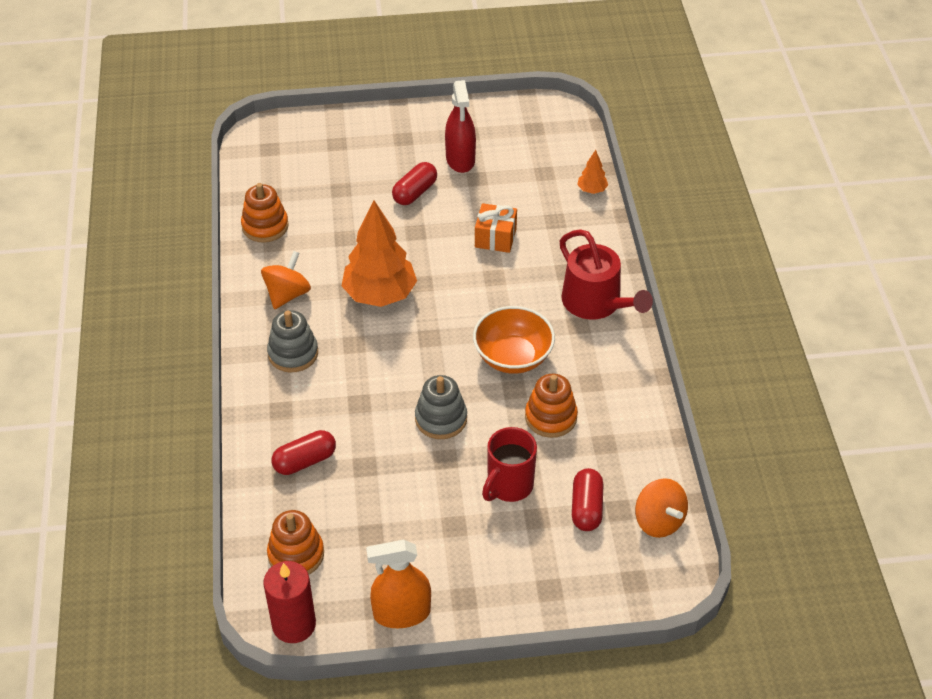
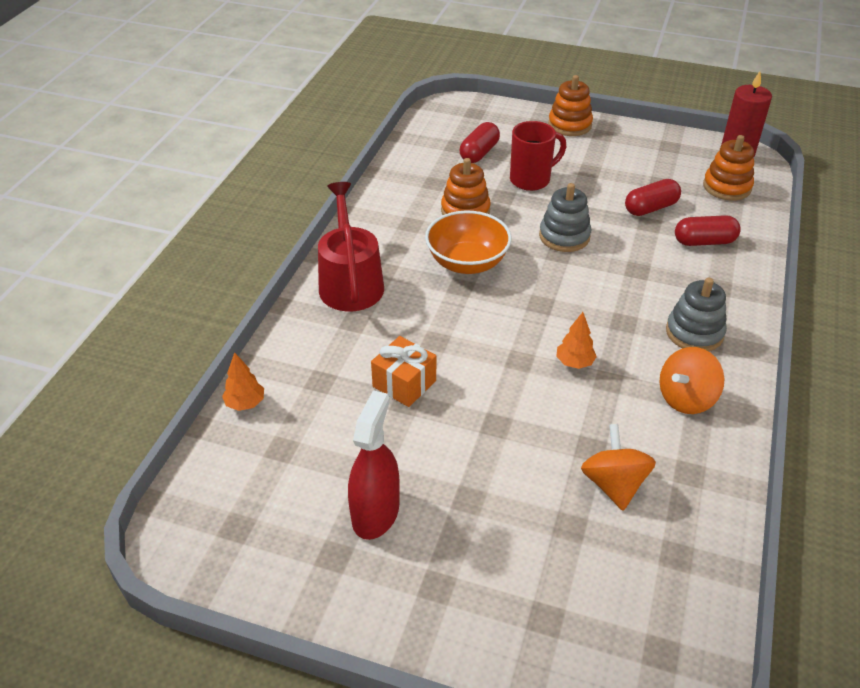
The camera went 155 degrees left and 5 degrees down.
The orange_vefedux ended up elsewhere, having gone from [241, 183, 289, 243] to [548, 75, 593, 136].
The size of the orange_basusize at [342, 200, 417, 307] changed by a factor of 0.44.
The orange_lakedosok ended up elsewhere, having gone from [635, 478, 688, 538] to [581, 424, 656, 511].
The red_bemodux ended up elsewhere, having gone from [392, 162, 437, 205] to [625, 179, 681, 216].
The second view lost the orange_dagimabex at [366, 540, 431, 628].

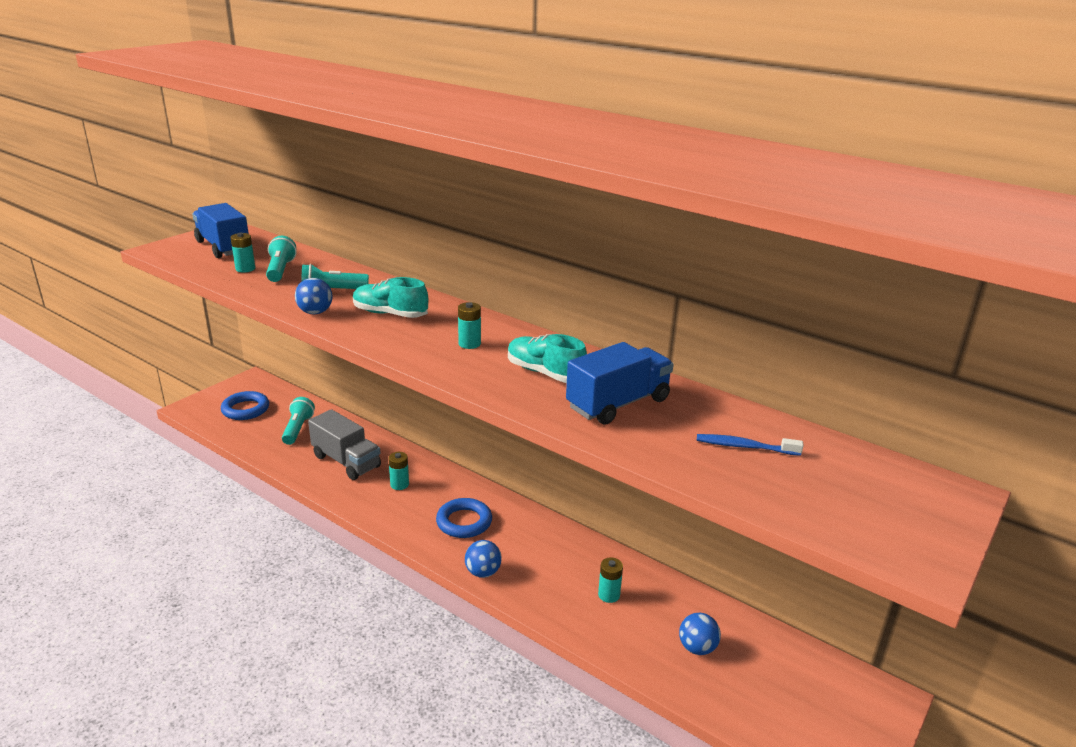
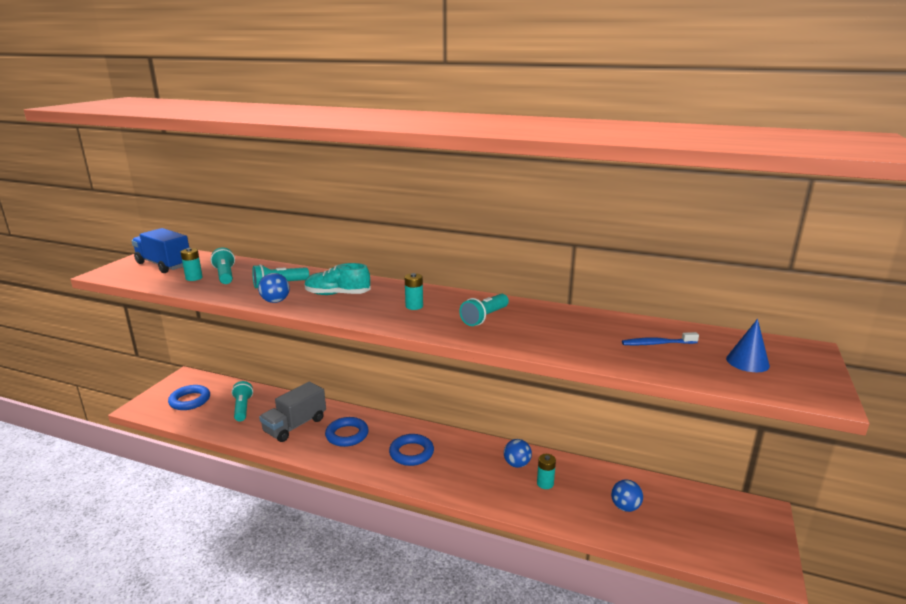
The camera went 15 degrees left and 5 degrees down.
The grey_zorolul at [308, 409, 381, 480] ended up facing another way, 105 degrees clockwise from before.
Where the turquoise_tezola stood at [388, 452, 409, 490], the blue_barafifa came to stand at [325, 417, 369, 447].
Where the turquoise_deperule stood at [508, 334, 587, 383], the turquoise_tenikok came to stand at [459, 294, 509, 326].
The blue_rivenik ended up elsewhere, having gone from [465, 540, 502, 578] to [504, 439, 532, 468].
The second view gained the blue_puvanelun at [726, 319, 770, 372].
The second view lost the blue_zorolul at [566, 342, 674, 425].

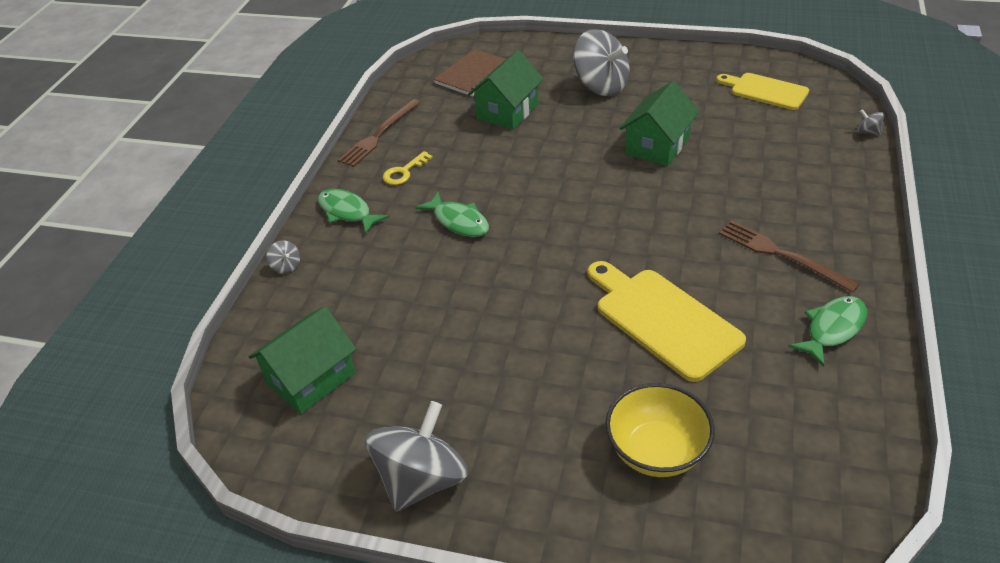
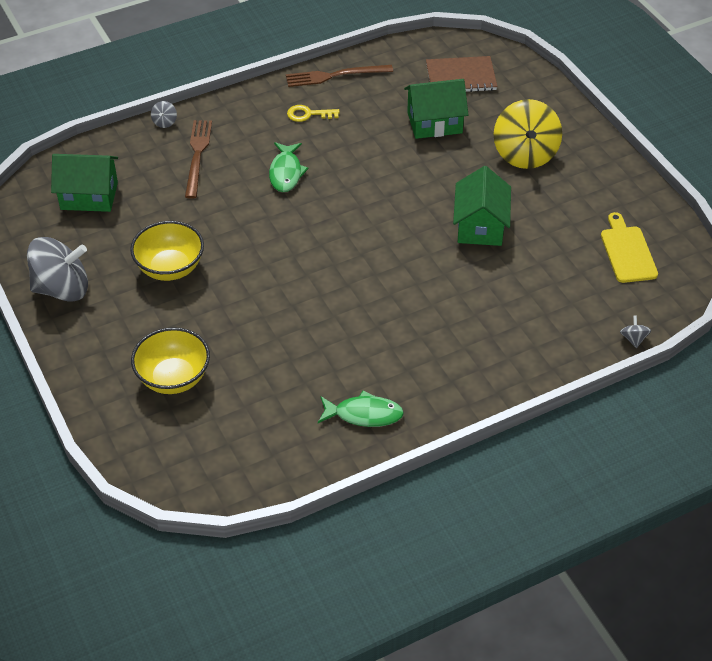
The camera went 45 degrees right and 5 degrees up.
The second view gained the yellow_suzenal at [130, 221, 204, 281].
The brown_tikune ended up elsewhere, having gone from [719, 221, 860, 293] to [185, 120, 212, 199].
The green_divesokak at [620, 81, 699, 166] ended up facing another way, 75 degrees counterclockwise from before.
What was the grey_lakedosok at [573, 29, 630, 96] turned into the yellow_lakedosok at [494, 99, 562, 169].
The second view lost the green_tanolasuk at [318, 189, 389, 234].
The second view lost the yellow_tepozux at [588, 261, 746, 382].

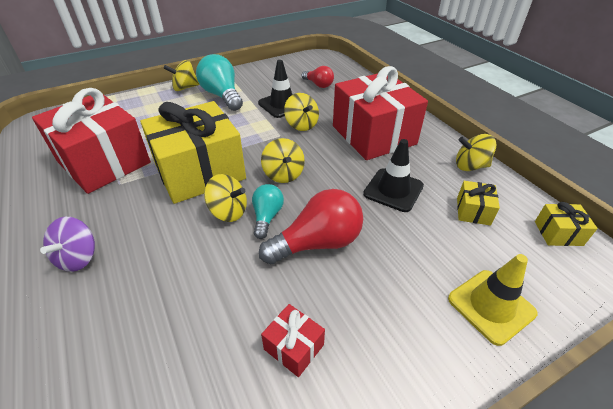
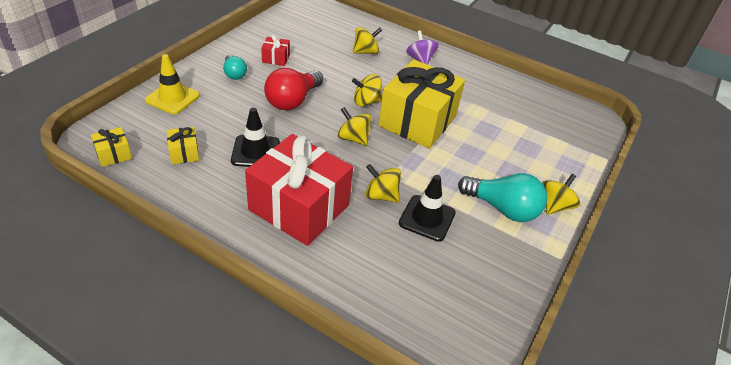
The camera went 145 degrees right and 0 degrees up.
The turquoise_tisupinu ended up elsewhere, having gone from [252, 184, 284, 239] to [223, 55, 247, 80].
The yellow_lakedosok ended up elsewhere, having gone from [456, 134, 497, 171] to [353, 27, 382, 54].
The second view lost the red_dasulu at [32, 88, 151, 194].
The second view lost the red_tisupinu at [302, 66, 334, 88].

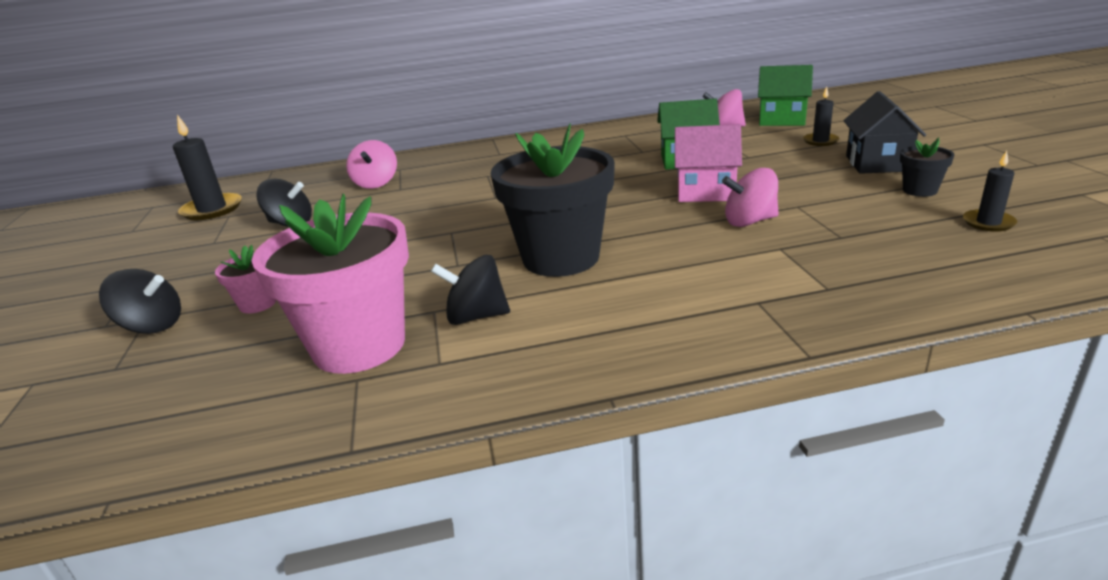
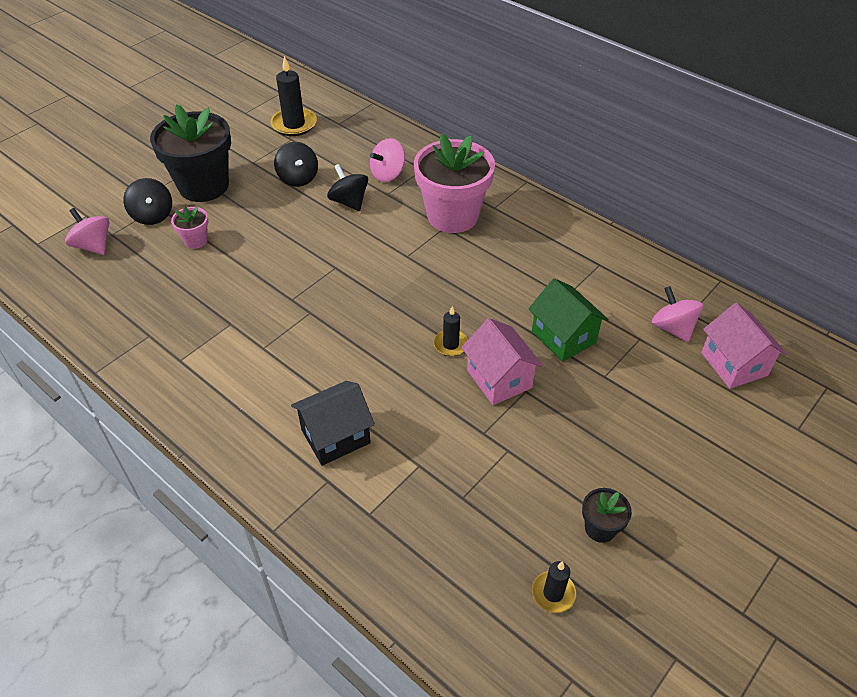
The camera went 50 degrees right and 20 degrees up.
The pink_lakedosok ended up elsewhere, having gone from [722, 168, 779, 227] to [65, 208, 109, 255].
The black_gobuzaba ended up elsewhere, having gone from [491, 123, 615, 277] to [150, 104, 231, 202].
The black_divesokak ended up elsewhere, having gone from [843, 91, 926, 174] to [291, 381, 375, 466].
The black_lakedosok ended up elsewhere, having gone from [431, 255, 510, 325] to [327, 164, 368, 211].
The pink_gobuzaba ended up elsewhere, having gone from [252, 194, 409, 374] to [414, 133, 495, 233].
The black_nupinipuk ended up elsewhere, having gone from [803, 87, 839, 146] to [434, 306, 468, 356].
What was the green_divesokak at [758, 65, 813, 126] turned into the pink_divesokak at [701, 303, 787, 389].

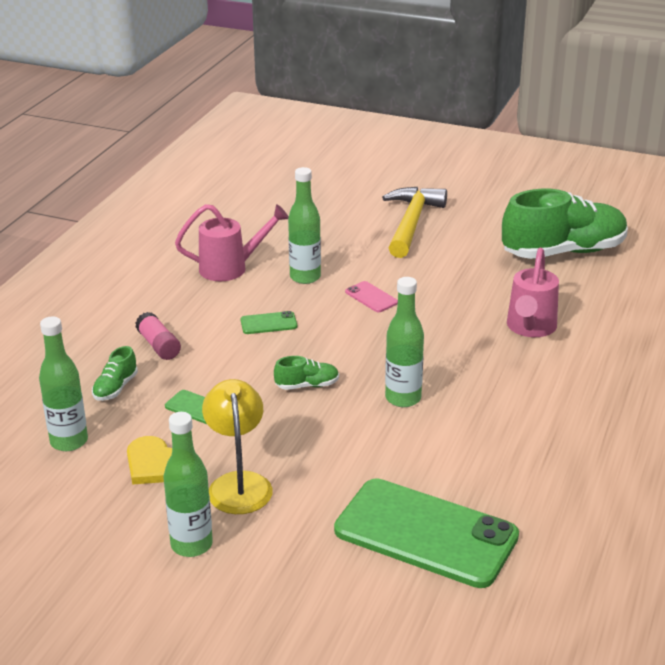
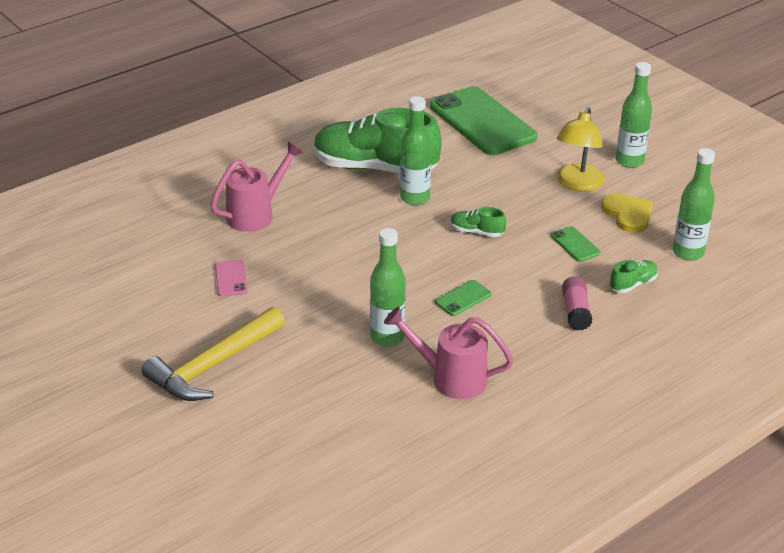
The camera went 150 degrees left and 5 degrees up.
The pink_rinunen ended up elsewhere, having gone from [345, 281, 398, 312] to [215, 260, 248, 297].
The green_deperule ended up elsewhere, having gone from [502, 189, 628, 259] to [314, 108, 441, 174].
The green_rinunen at [241, 311, 297, 334] ended up facing another way, 60 degrees counterclockwise from before.

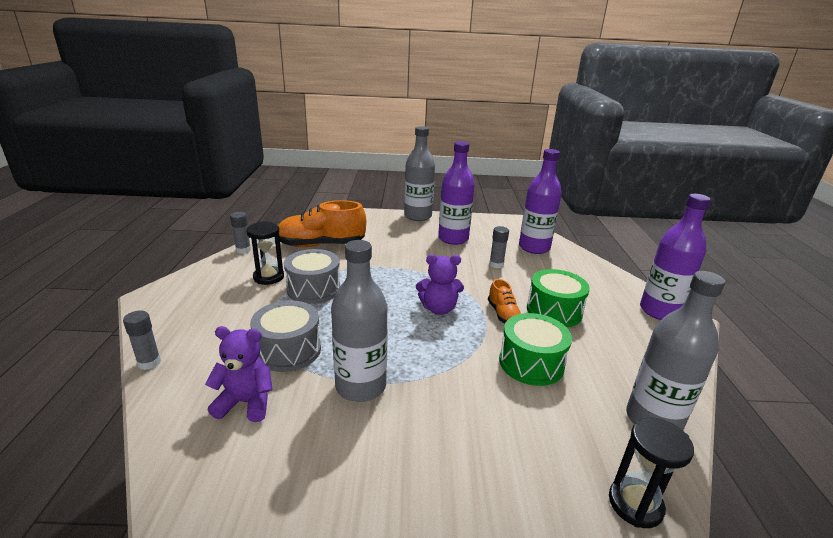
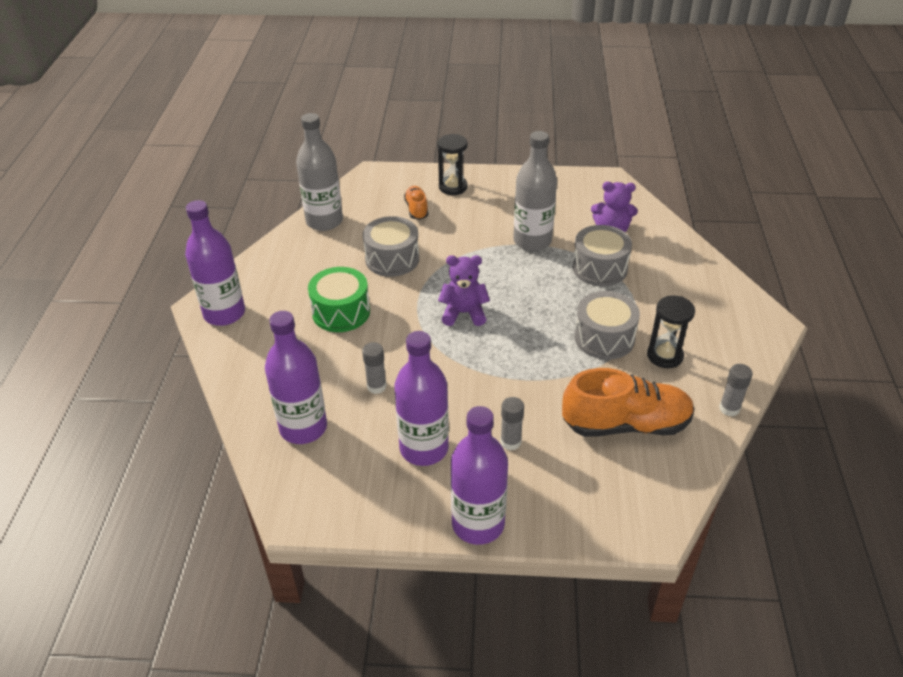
The camera went 175 degrees left and 15 degrees up.
What was the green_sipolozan at [499, 313, 572, 386] turned into the grey_sipolozan at [363, 216, 419, 277].
The orange_deperule ended up elsewhere, having gone from [488, 279, 521, 323] to [404, 186, 428, 220].
The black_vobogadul ended up elsewhere, having gone from [609, 418, 694, 528] to [438, 134, 467, 195].
What was the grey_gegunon at [404, 126, 435, 221] turned into the purple_gegunon at [451, 406, 508, 545].
The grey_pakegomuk ended up elsewhere, having gone from [123, 310, 161, 370] to [500, 397, 524, 450].

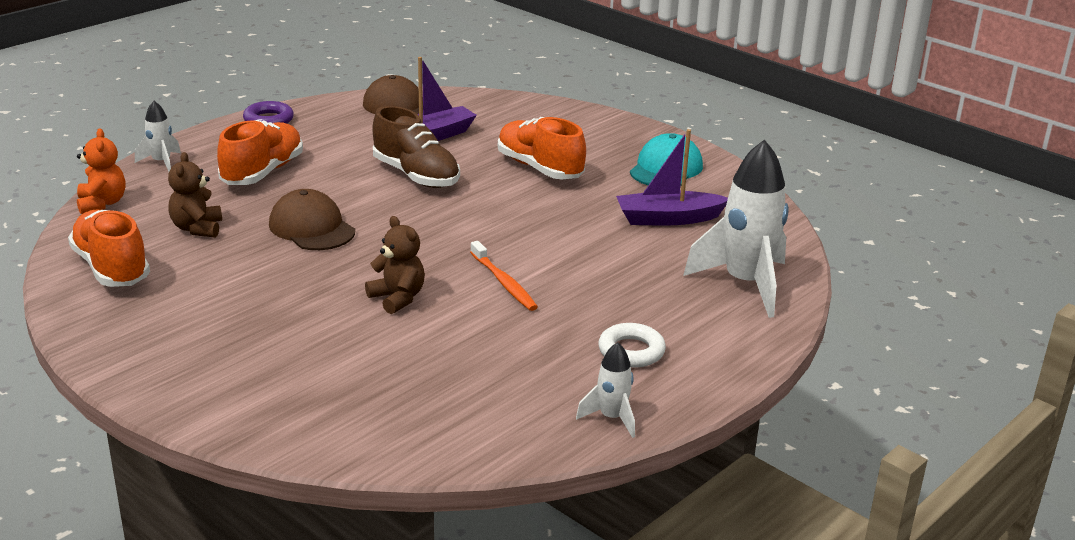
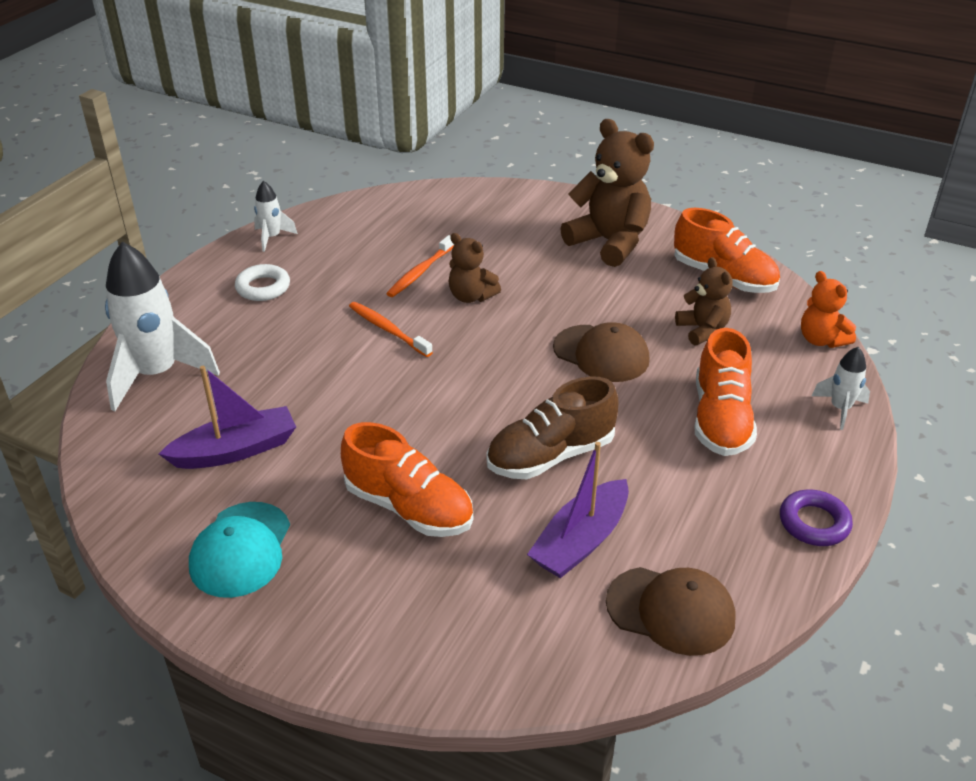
The camera went 165 degrees right and 10 degrees up.
The second view gained the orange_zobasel at [386, 235, 455, 297].
The brown_deperule at [373, 106, 460, 188] ended up facing another way, 60 degrees counterclockwise from before.
The second view gained the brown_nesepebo at [560, 119, 654, 267].

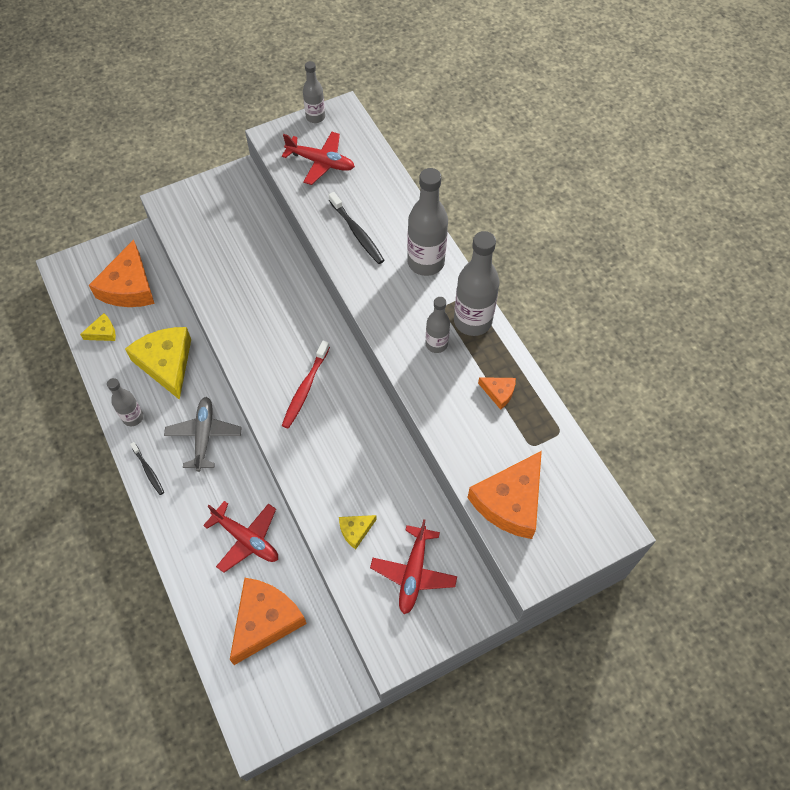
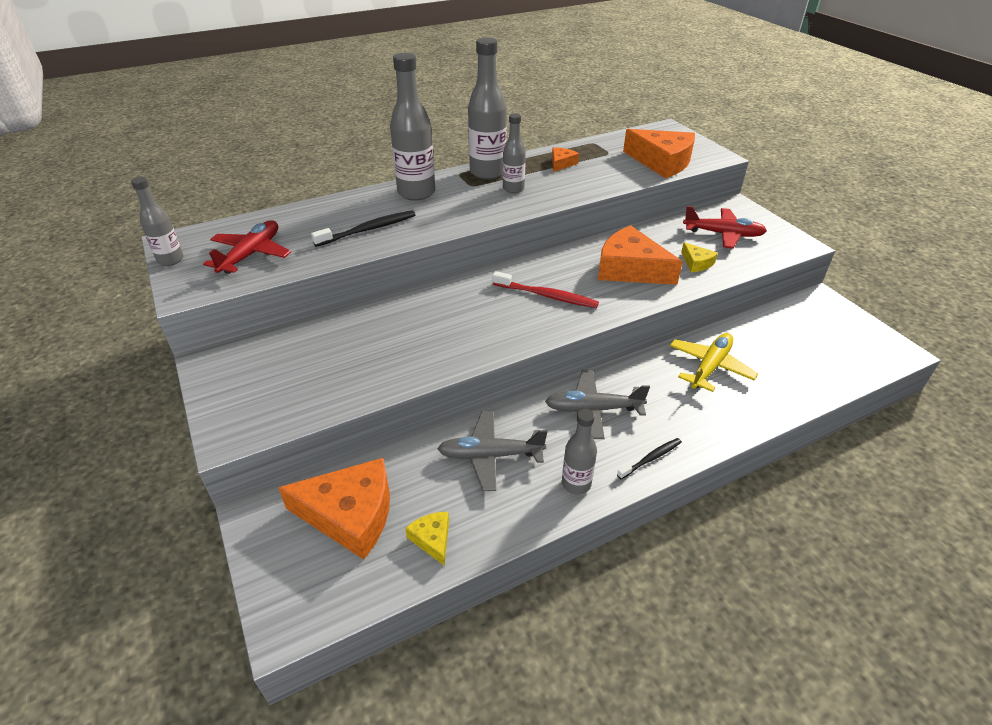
The camera went 90 degrees left and 20 degrees down.
Where the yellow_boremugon stood at [125, 327, 191, 400], the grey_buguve came to stand at [437, 411, 547, 491].
The orange_boremugon ended up elsewhere, having gone from [230, 578, 307, 665] to [598, 225, 683, 285].
What was the red_buguve at [203, 501, 278, 573] turned into the yellow_buguve at [670, 333, 759, 392].

